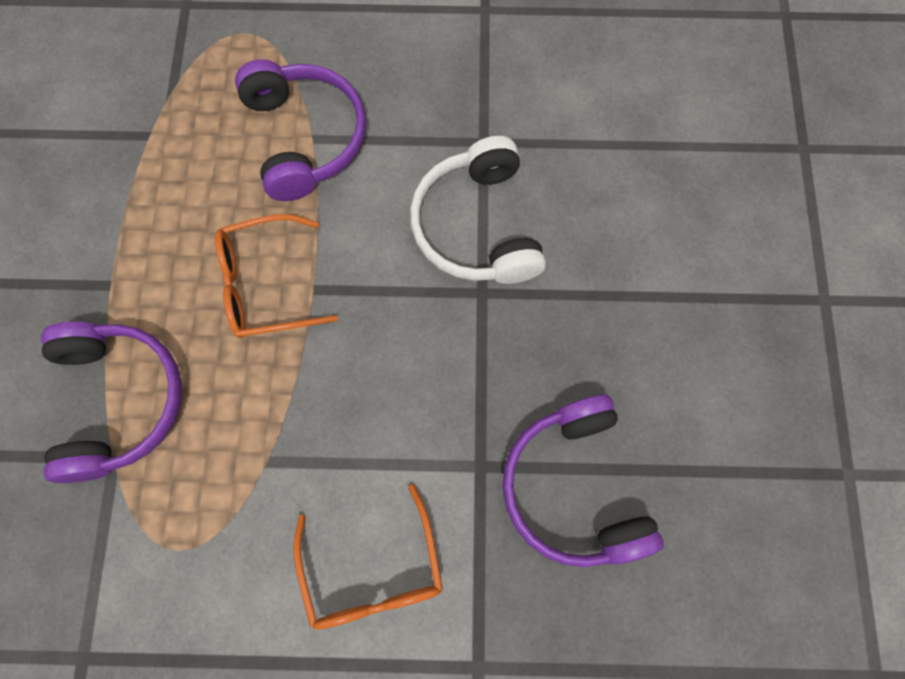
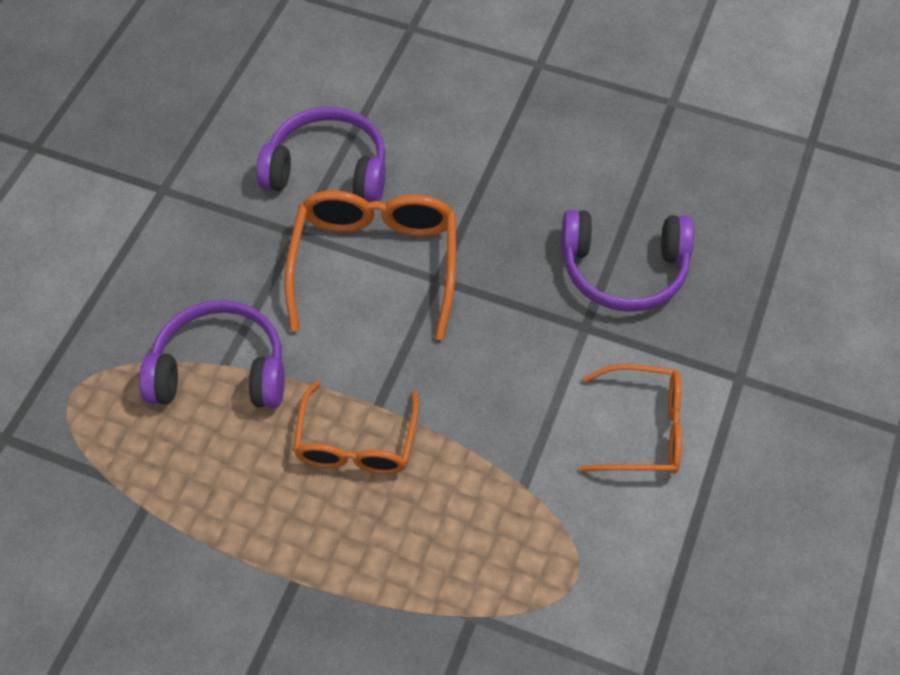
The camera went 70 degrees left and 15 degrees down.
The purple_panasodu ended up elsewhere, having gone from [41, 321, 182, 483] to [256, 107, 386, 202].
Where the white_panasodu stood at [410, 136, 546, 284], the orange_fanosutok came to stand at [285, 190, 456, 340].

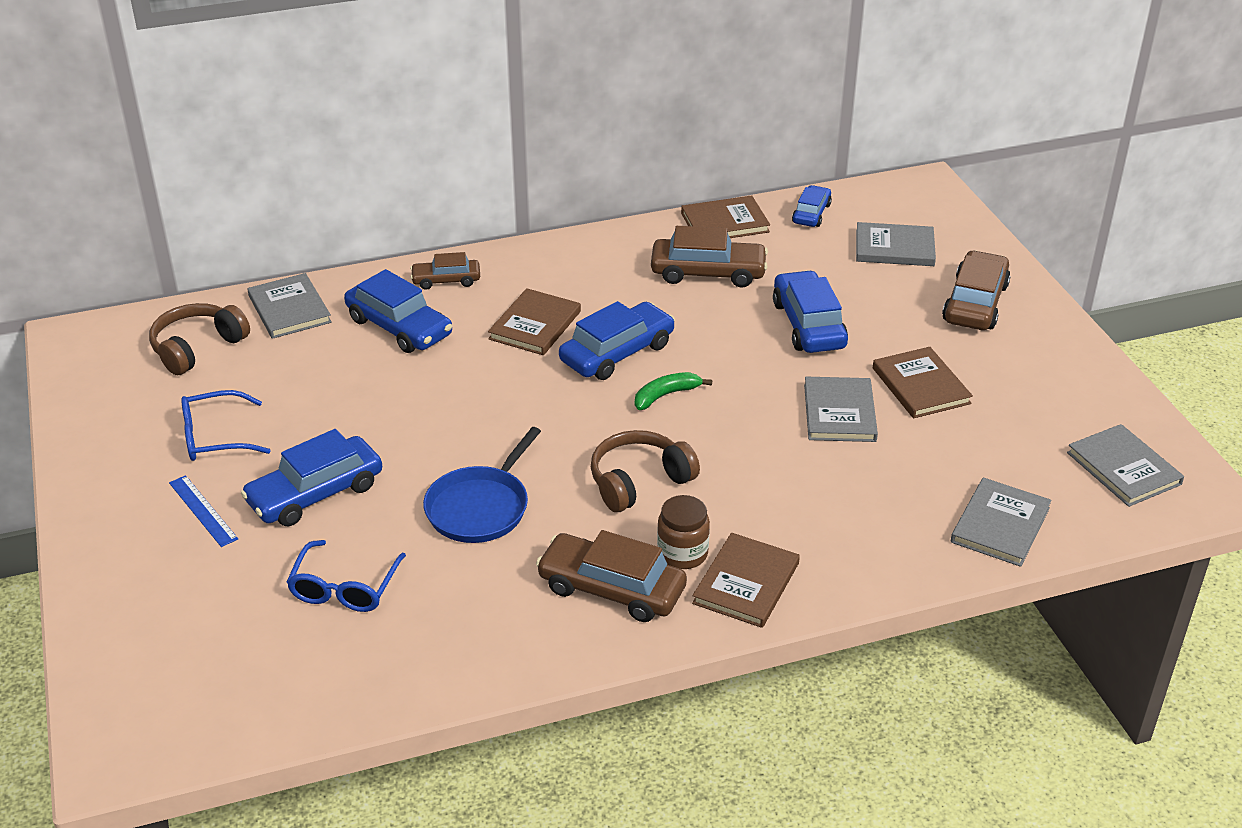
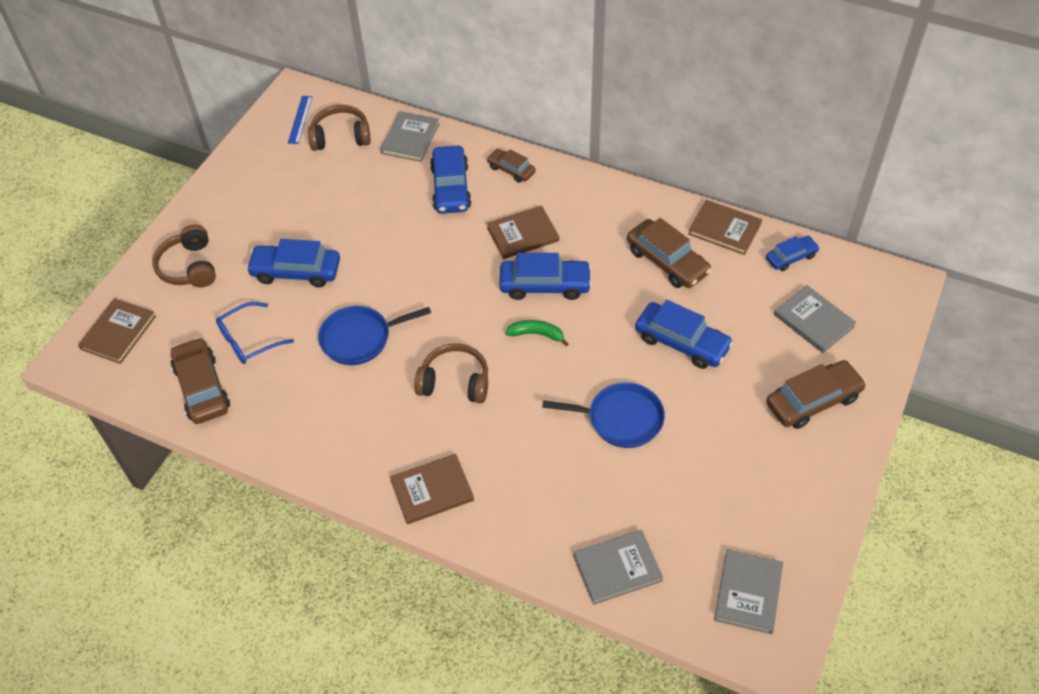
The camera went 45 degrees right and 15 degrees up.
The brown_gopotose ended up elsewhere, having gone from [873, 347, 973, 418] to [78, 298, 156, 364].
The second view gained the brown_panasodu at [152, 224, 216, 287].
The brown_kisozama ended up elsewhere, having gone from [536, 530, 687, 622] to [171, 337, 230, 424].
The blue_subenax ended up elsewhere, having gone from [169, 475, 238, 547] to [288, 96, 312, 144].
Where the grey_gopotose stood at [804, 377, 878, 442], the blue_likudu came to stand at [542, 383, 665, 448].
The blue_kisozama at [773, 270, 848, 353] ended up facing another way, 90 degrees clockwise from before.
The second view lost the blue_fanosutok at [181, 390, 271, 461].
The second view lost the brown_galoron at [657, 495, 710, 569].

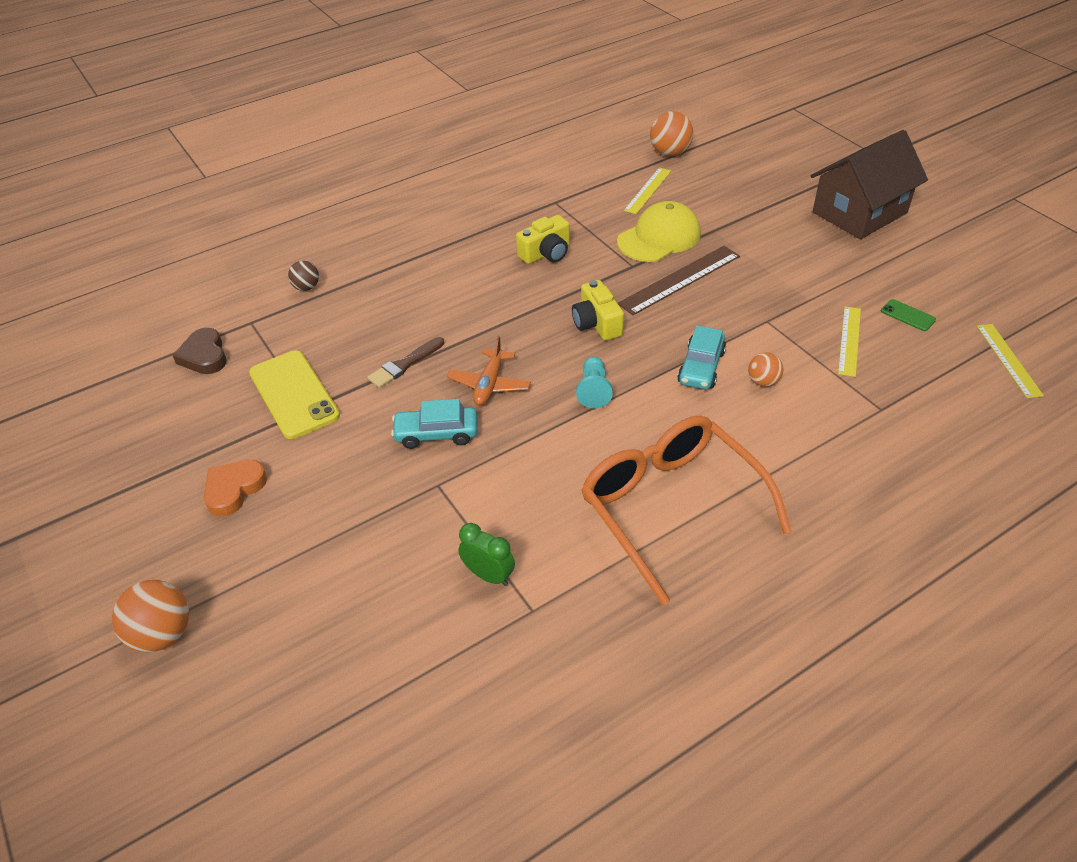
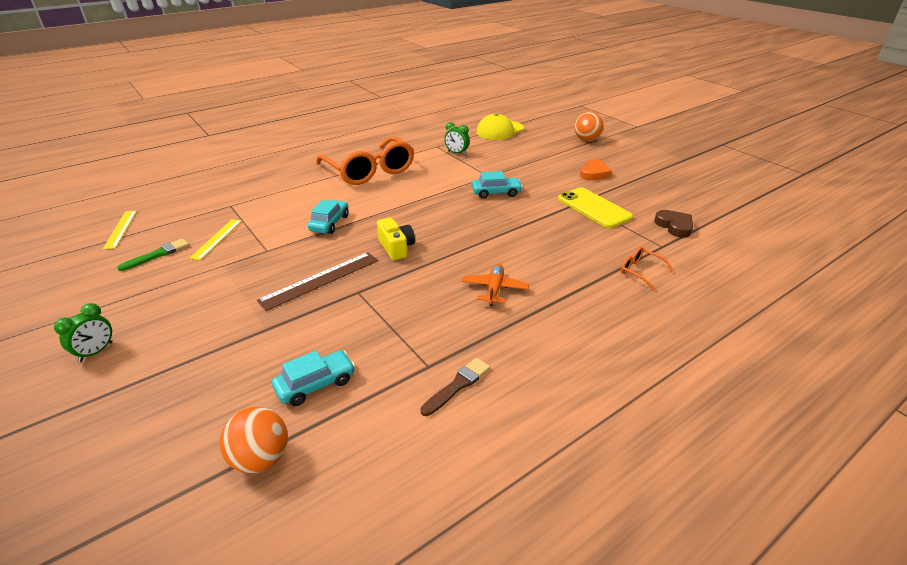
The camera went 175 degrees right and 10 degrees down.
Where the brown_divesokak stood at [811, 130, 928, 239], the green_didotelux came to stand at [54, 303, 112, 362].
Where the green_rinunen stood at [881, 299, 936, 331], the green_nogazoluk came to stand at [117, 238, 189, 271].
Where the yellow_subenax stood at [624, 168, 671, 214], the turquoise_kisozama came to stand at [272, 350, 355, 406].
The brown_nogazoluk ended up elsewhere, having gone from [367, 337, 444, 388] to [420, 358, 490, 416].
The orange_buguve ended up elsewhere, having gone from [447, 336, 531, 406] to [462, 263, 529, 306].
The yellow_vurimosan ended up elsewhere, having gone from [617, 201, 701, 262] to [476, 113, 524, 140].
Where the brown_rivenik stood at [288, 261, 319, 291], the orange_fanosutok came to stand at [621, 247, 674, 291].
The second view lost the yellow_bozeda at [516, 215, 570, 264].
The second view lost the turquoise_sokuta at [576, 357, 613, 408].
The second view lost the orange_rivenik at [748, 352, 783, 387].

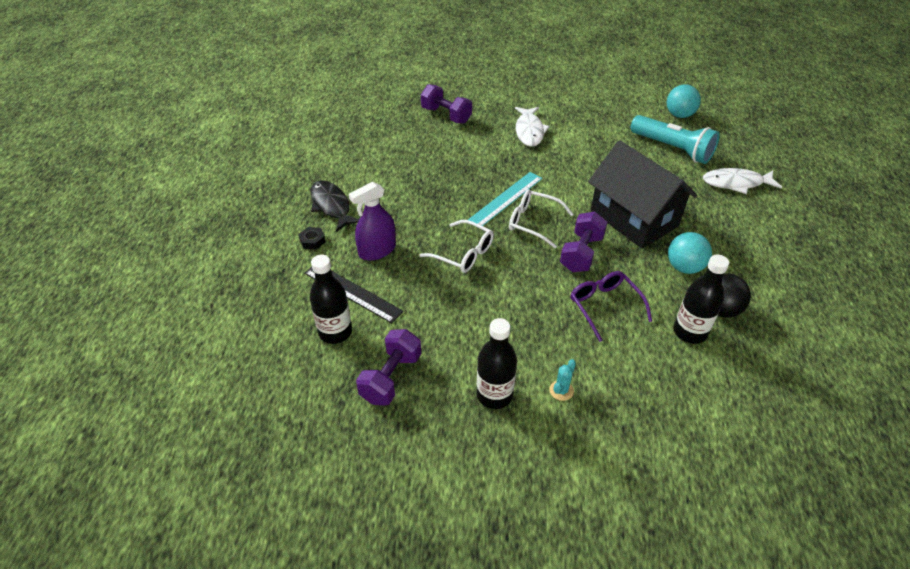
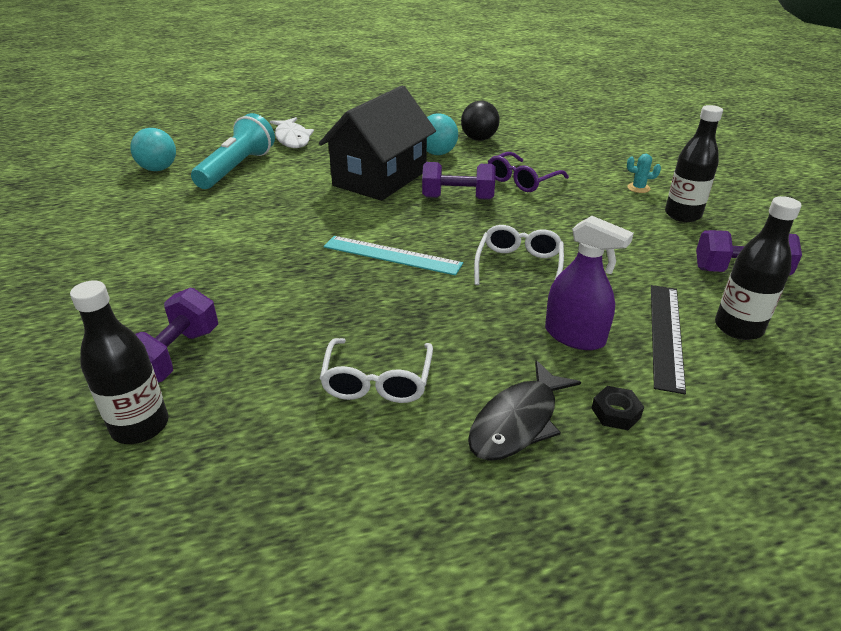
The camera went 110 degrees left and 10 degrees down.
The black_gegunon ended up elsewhere, having gone from [673, 255, 729, 344] to [70, 280, 168, 444].
The white_fanosutok ended up elsewhere, having gone from [509, 189, 574, 248] to [320, 338, 433, 403].
The second view lost the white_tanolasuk at [515, 107, 550, 147].

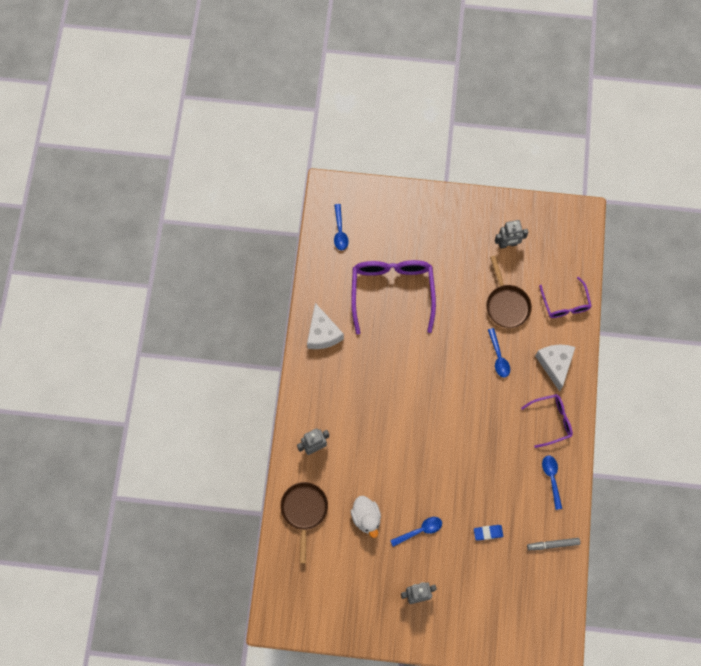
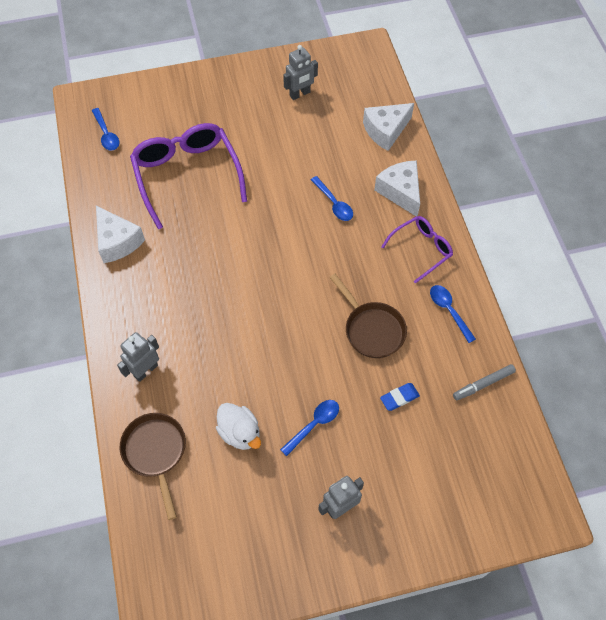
The camera went 20 degrees left and 10 degrees down.
The brown_likudu ended up elsewhere, having gone from [486, 256, 532, 328] to [329, 274, 407, 358].
Where the purple_fanosutok stood at [539, 277, 591, 318], the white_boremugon came to stand at [363, 103, 414, 151].

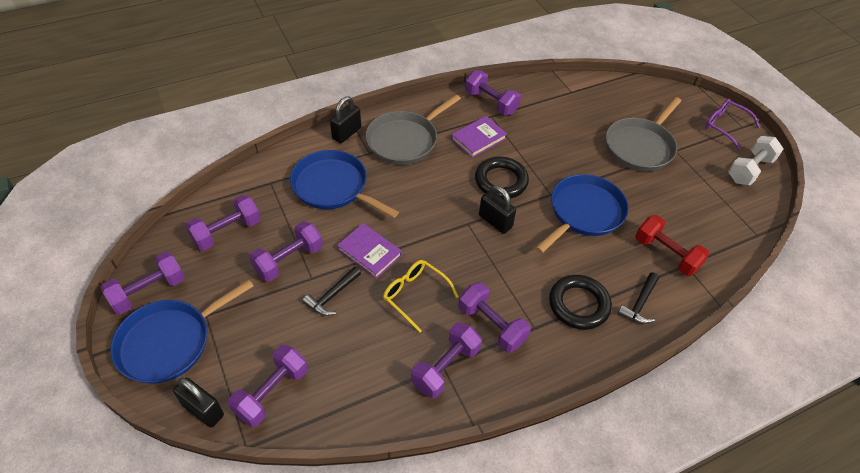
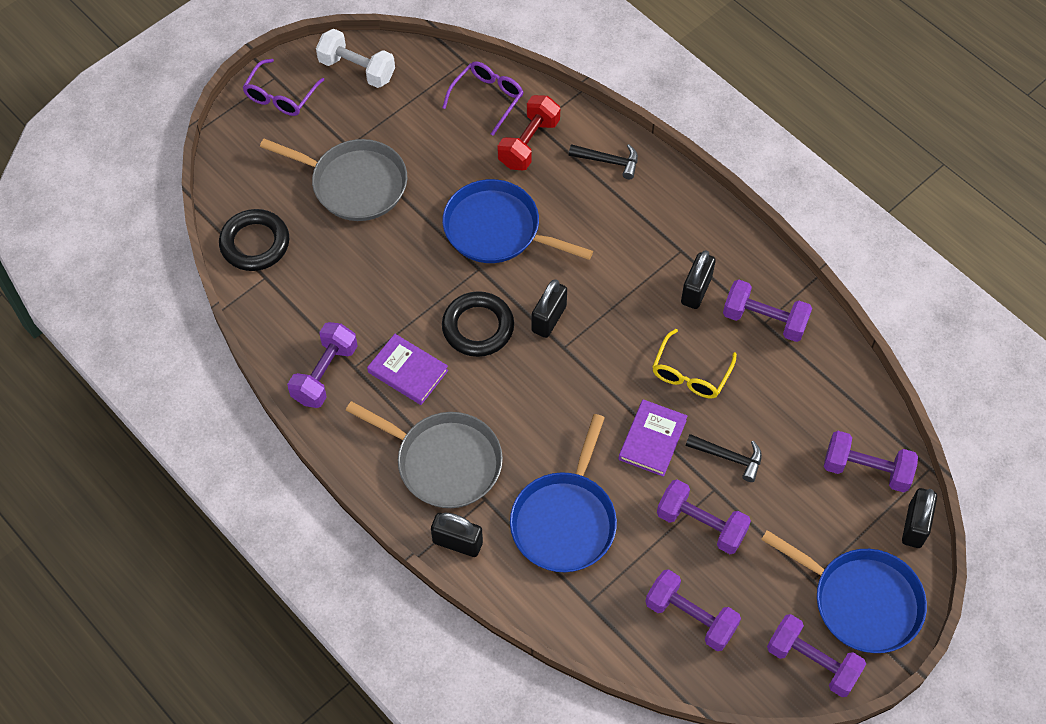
The camera went 105 degrees left and 10 degrees up.
The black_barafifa ended up elsewhere, having gone from [549, 275, 612, 330] to [219, 209, 289, 271].
The second view gained the purple_fanosutok at [442, 61, 524, 136].
Where the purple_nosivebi stood at [458, 282, 531, 353], the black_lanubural came to stand at [681, 250, 716, 309].

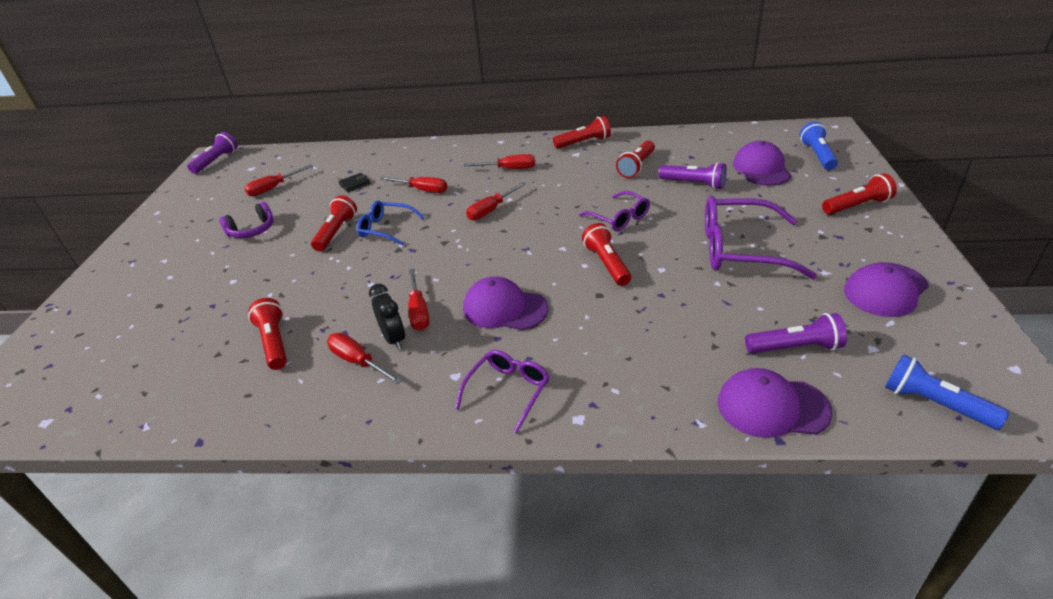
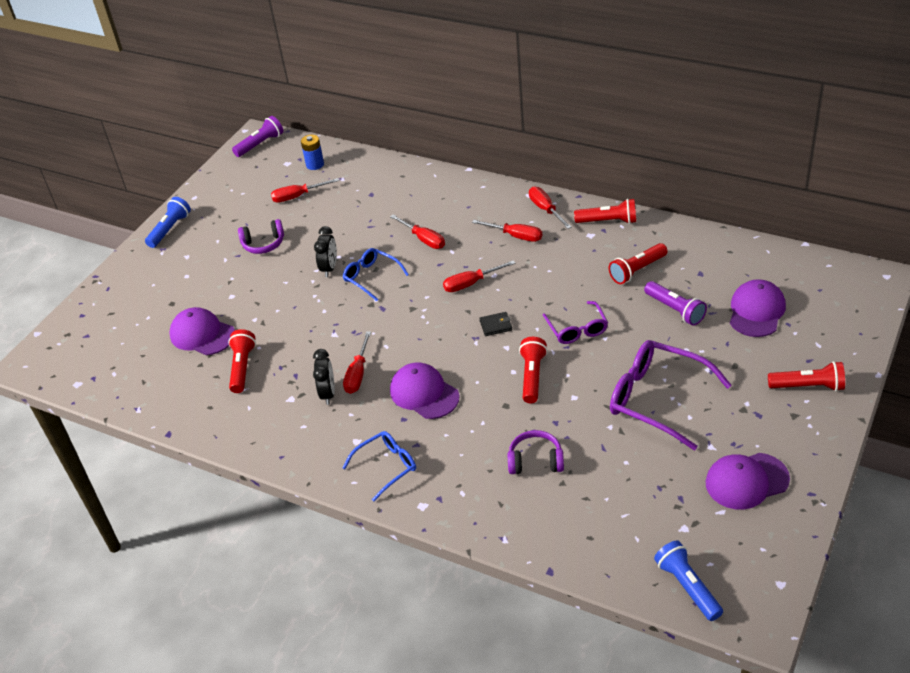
The camera went 25 degrees right and 5 degrees up.
The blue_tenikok ended up elsewhere, having gone from [800, 122, 838, 170] to [145, 197, 191, 248].
The purple_vurimosan ended up elsewhere, having gone from [718, 368, 832, 438] to [169, 307, 235, 355].
The second view gained the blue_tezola at [301, 135, 324, 170].
Where the red_tenikok stood at [311, 195, 357, 252], the black_didotelux came to stand at [314, 226, 337, 277].
What was the purple_fanosutok at [455, 350, 550, 433] turned into the blue_fanosutok at [342, 431, 416, 501].
The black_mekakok ended up elsewhere, having gone from [338, 173, 370, 192] to [479, 312, 512, 336].
The second view gained the purple_panasodu at [508, 430, 564, 474].
The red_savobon ended up elsewhere, having gone from [327, 333, 402, 384] to [529, 187, 572, 229].
The second view lost the purple_tenikok at [745, 313, 847, 353].

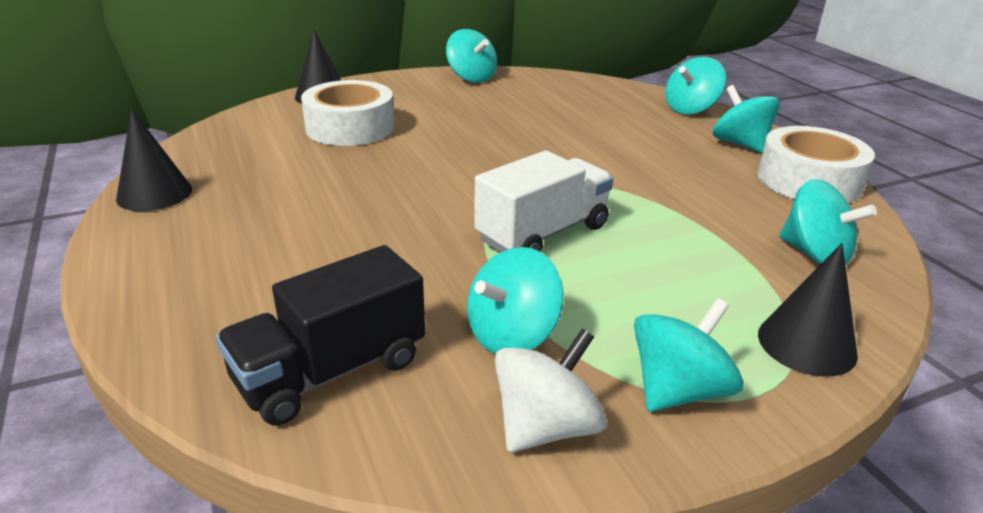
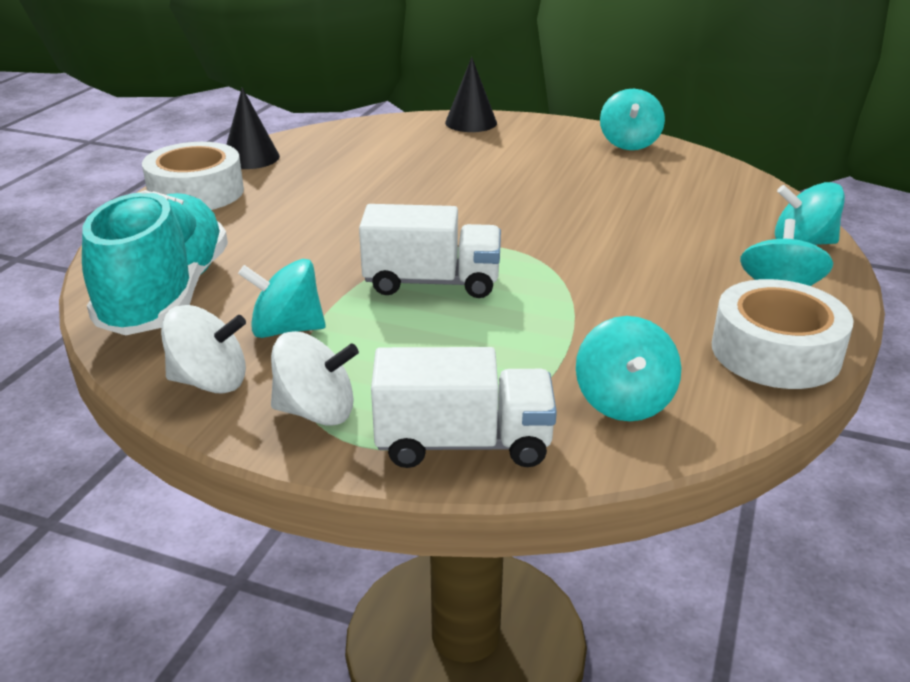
The camera went 45 degrees right and 0 degrees up.
Where the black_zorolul stood at [216, 245, 425, 426], the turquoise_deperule came to stand at [82, 190, 228, 335].
The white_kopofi ended up elsewhere, having gone from [301, 80, 394, 146] to [142, 142, 244, 210].
What was the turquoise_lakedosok at [634, 298, 744, 412] turned into the white_lakedosok at [271, 331, 359, 425].
Where the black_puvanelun stood at [758, 243, 858, 377], the white_zorolul came to stand at [371, 347, 557, 468].

